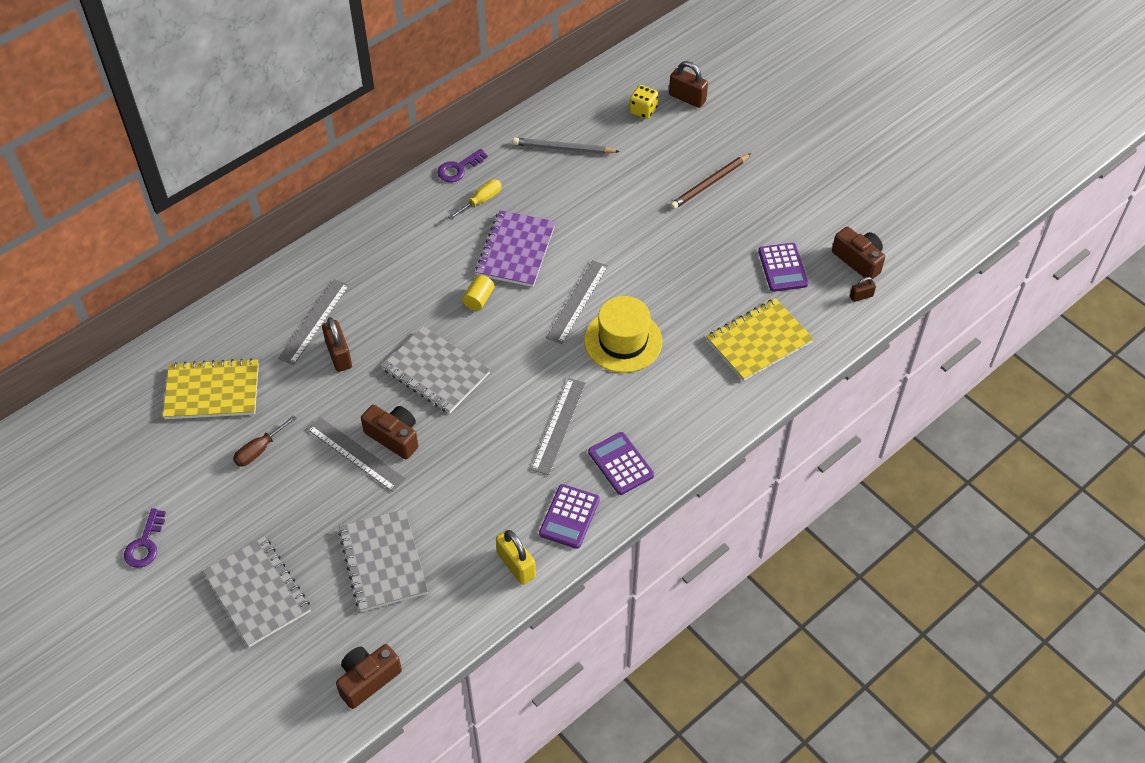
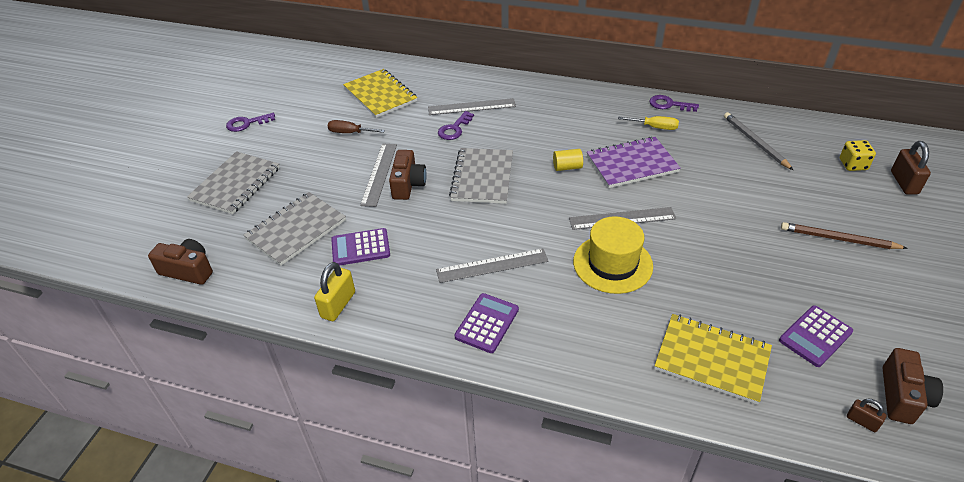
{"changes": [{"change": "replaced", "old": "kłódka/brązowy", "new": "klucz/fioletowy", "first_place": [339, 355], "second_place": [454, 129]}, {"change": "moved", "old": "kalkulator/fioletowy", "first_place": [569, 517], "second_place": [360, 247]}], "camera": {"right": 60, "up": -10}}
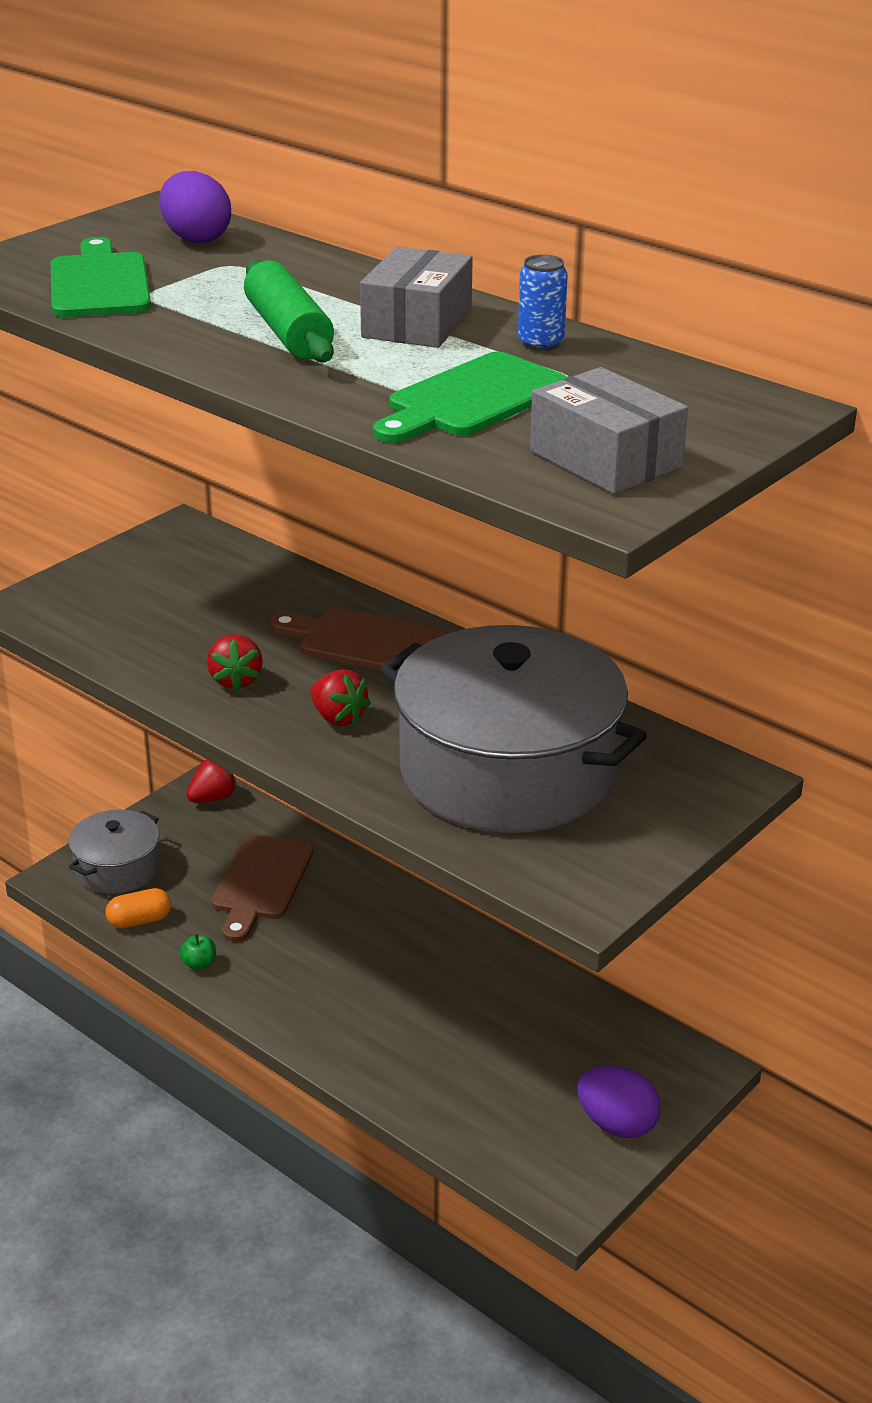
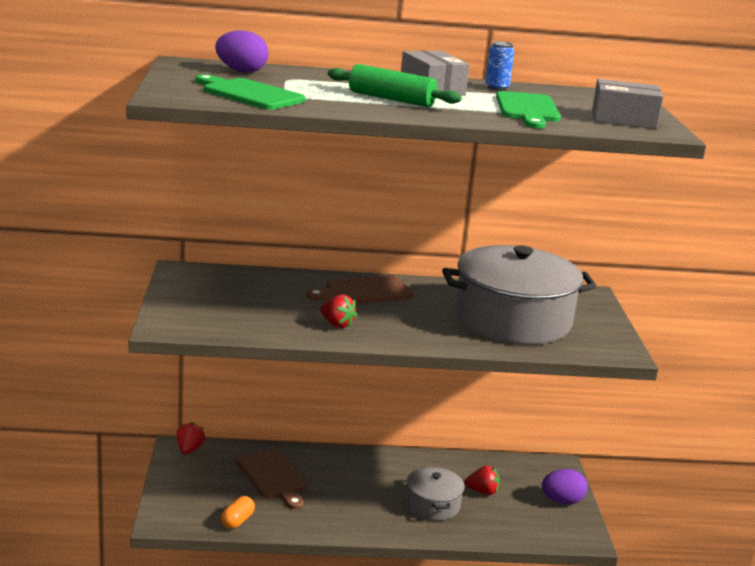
{"changes": [{"change": "moved", "old": "truskawka/czerwony", "first_place": [338, 717], "second_place": [482, 491]}, {"change": "moved", "old": "garnek/szary", "first_place": [117, 868], "second_place": [432, 504]}, {"change": "removed", "old": "jabłko/zielony", "first_place": [199, 964]}], "camera": {"right": -45, "up": -10}}
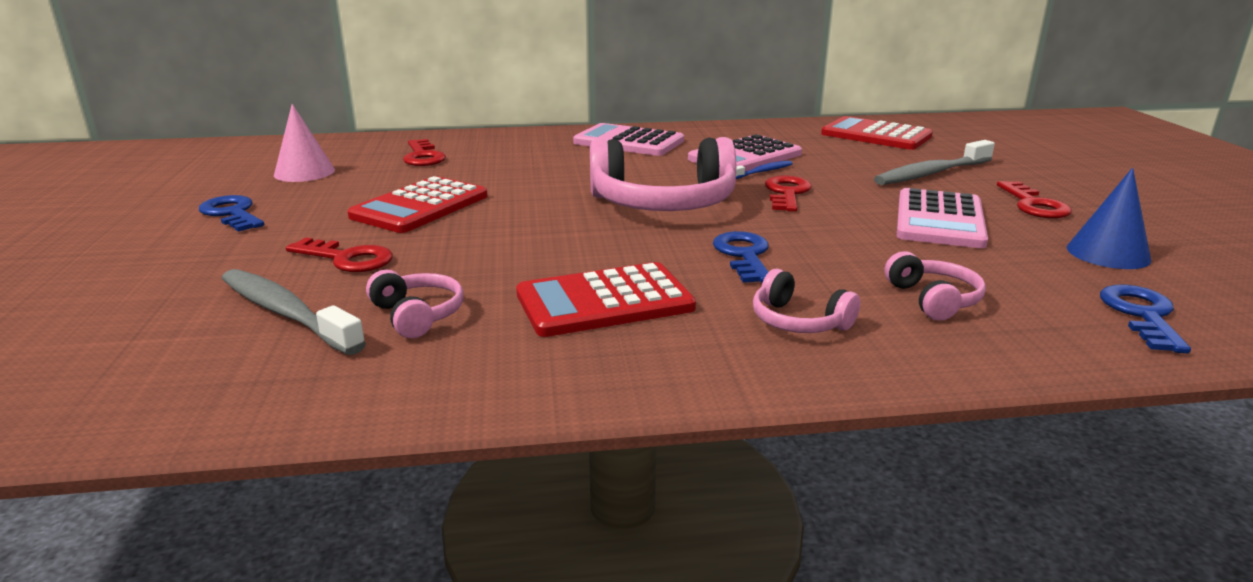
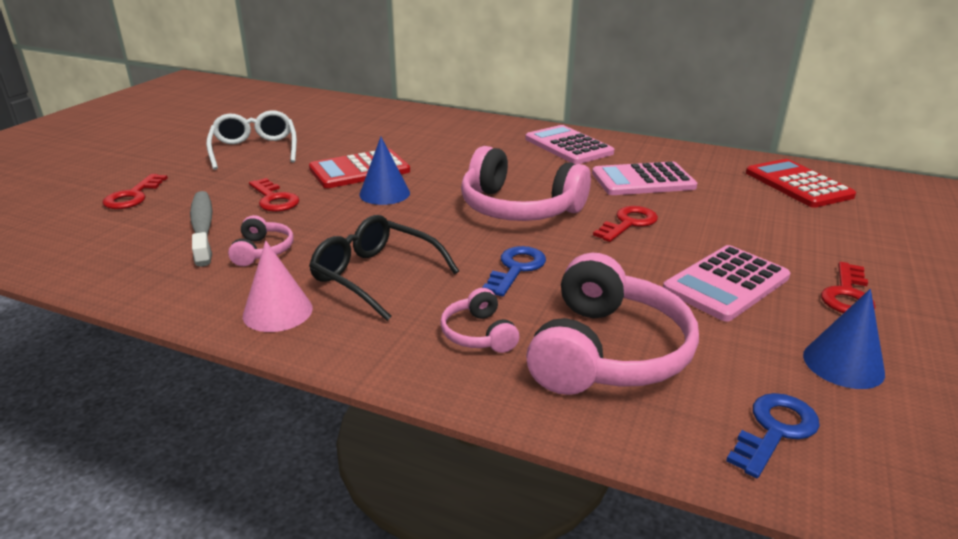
{"changes": [{"change": "moved", "old": "stożek/różowy", "first_place": [304, 172], "second_place": [278, 311]}, {"change": "moved", "old": "klucz/czerwony", "first_place": [423, 157], "second_place": [133, 196]}, {"change": "removed", "old": "szczoteczka do zębów/szary", "first_place": [931, 173]}, {"change": "removed", "old": "szczoteczka do zębów/niebieski", "first_place": [762, 172]}, {"change": "replaced", "old": "klucz/niebieski", "new": "okulary/biały", "first_place": [232, 213], "second_place": [255, 149]}, {"change": "resized", "old": "słuchawki/różowy", "first_place": [933, 299], "second_place": [607, 352], "factor": 2.1}, {"change": "replaced", "old": "kalkulator/czerwony", "new": "okulary/czarny", "first_place": [604, 301], "second_place": [375, 276]}, {"change": "added", "new": "stożek/niebieski", "second_place": [384, 193]}], "camera": {"right": 30, "up": 5}}
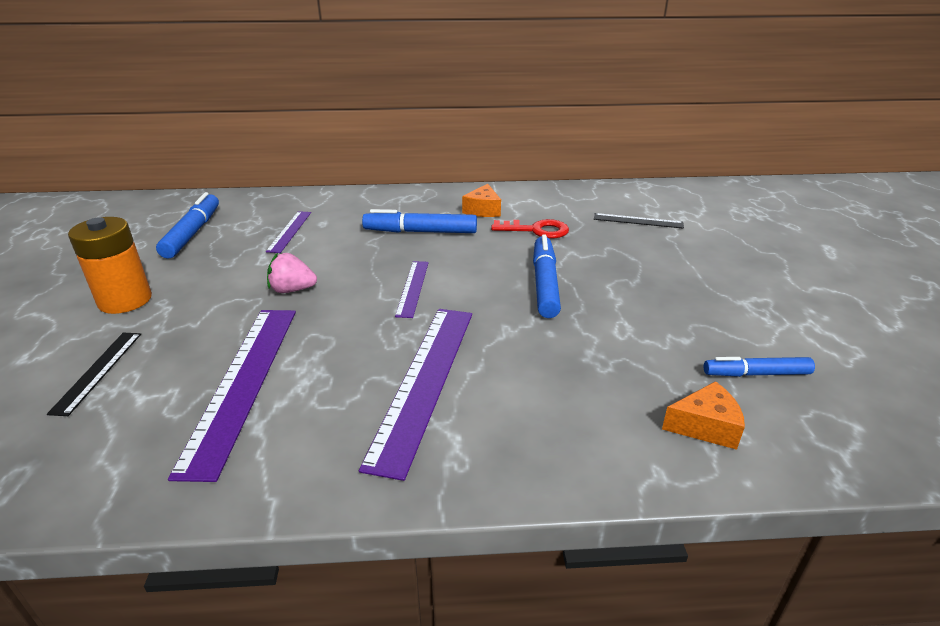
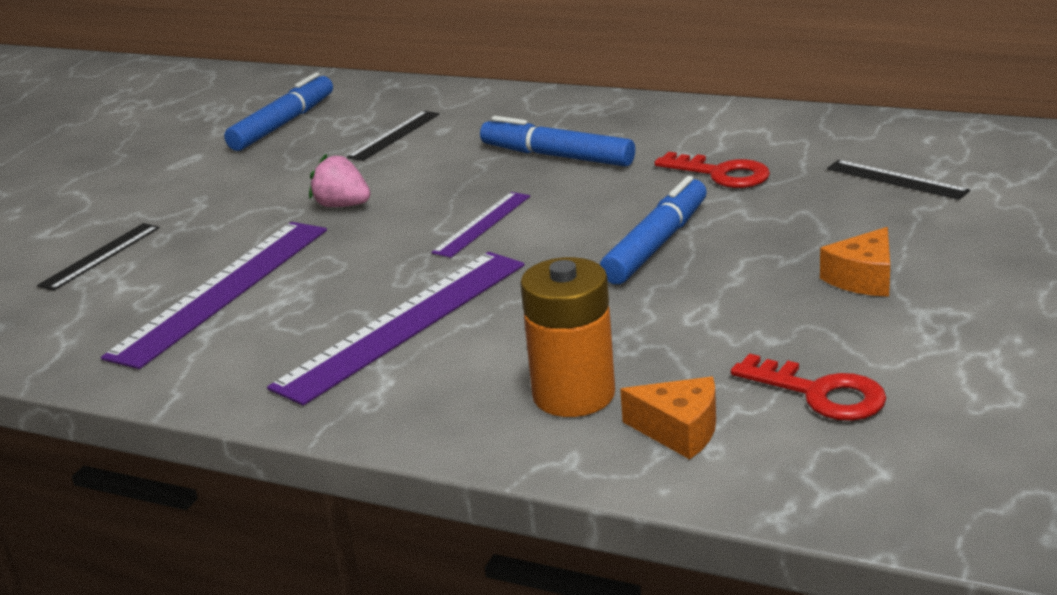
{"changes": [{"change": "moved", "old": "ser/pomarańczowy", "first_place": [483, 210], "second_place": [863, 278]}, {"change": "recoloured", "old": "linijka/fioletowy", "new": "linijka/czarny", "first_place": [290, 231], "second_place": [394, 135]}, {"change": "moved", "old": "bateria/pomarańczowy", "first_place": [125, 300], "second_place": [573, 395]}, {"change": "replaced", "old": "flamaster/niebieski", "new": "klucz/czerwony", "first_place": [756, 374], "second_place": [820, 394]}], "camera": {"right": 30, "up": -5}}
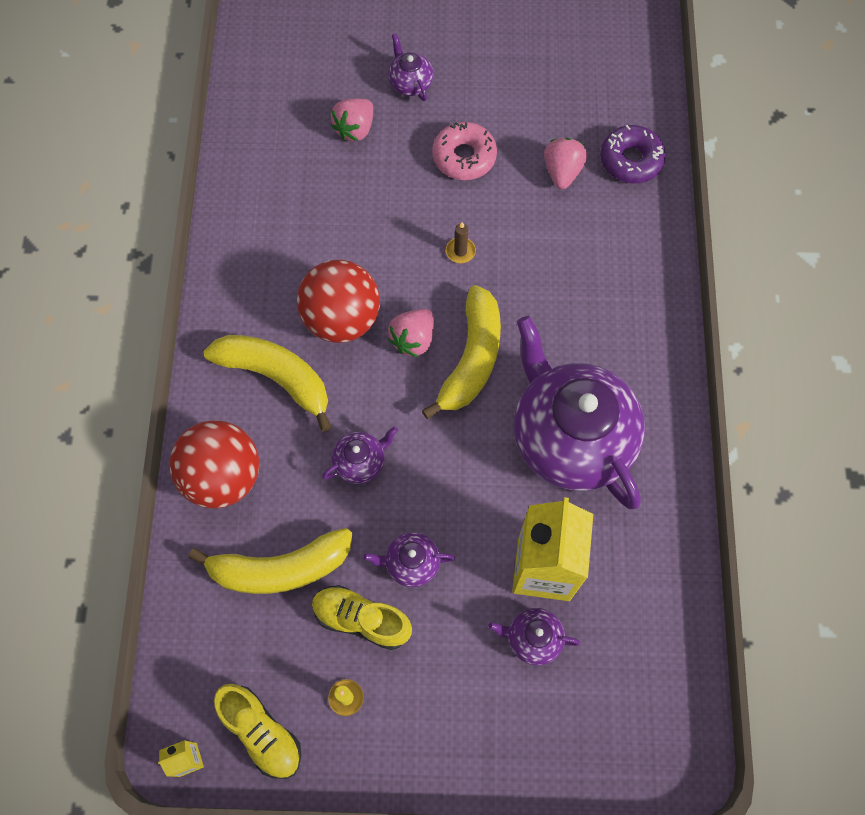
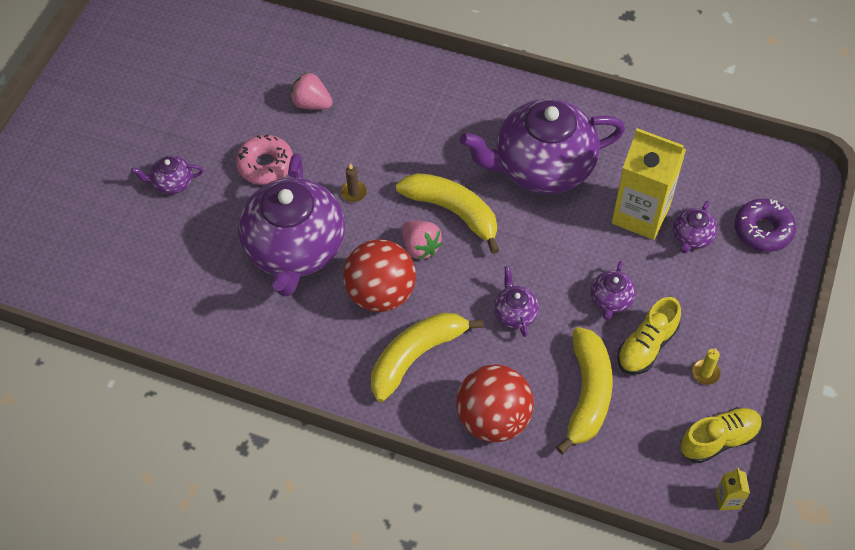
{"changes": [{"change": "removed", "old": "truskawka/różowy", "first_place": [355, 129]}, {"change": "moved", "old": "donut/fioletowy", "first_place": [631, 160], "second_place": [763, 230]}, {"change": "added", "new": "imbryk/fioletowy", "second_place": [295, 249]}], "camera": {"right": -70, "up": -10}}
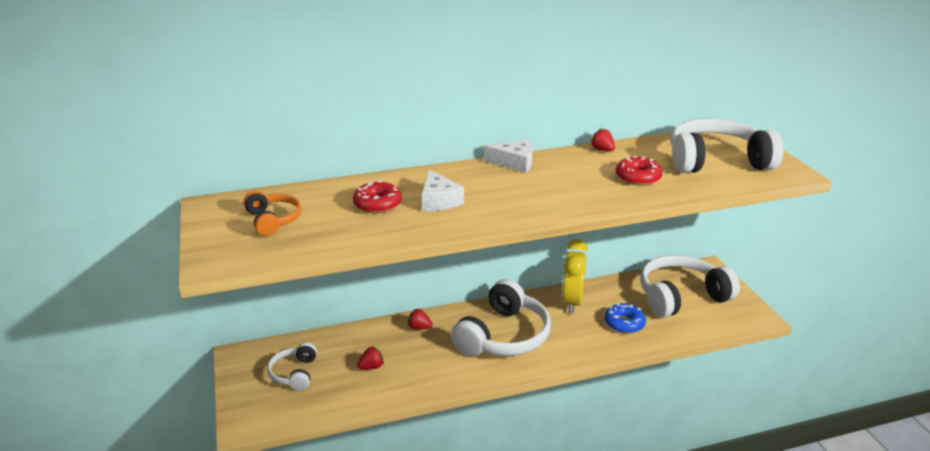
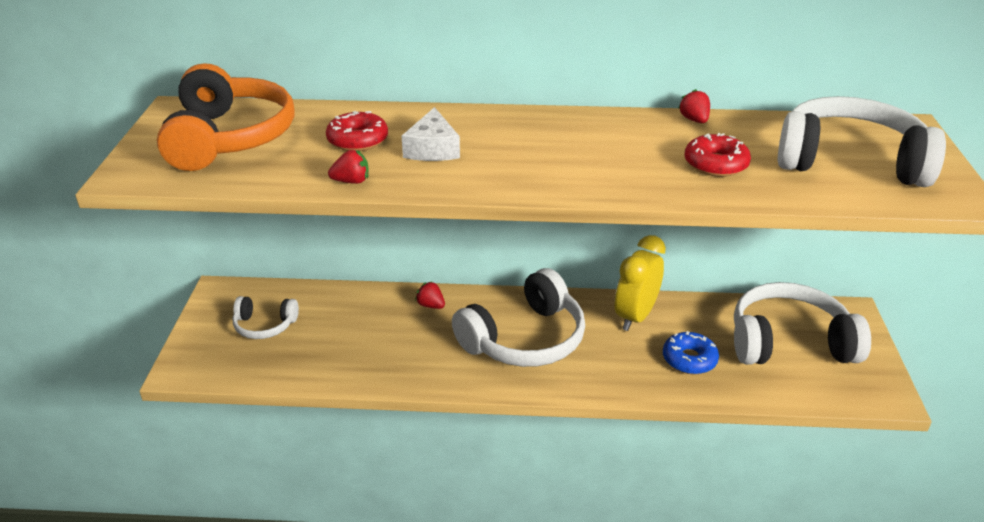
{"changes": [{"change": "removed", "old": "ser/biały", "first_place": [514, 163]}, {"change": "resized", "old": "słuchawki/pomarańczowy", "first_place": [273, 220], "second_place": [229, 138], "factor": 1.93}, {"change": "turned", "old": "słuchawki/biały", "first_place": [294, 373], "second_place": [264, 326], "degrees": -105}, {"change": "moved", "old": "truskawka/czerwony", "first_place": [371, 367], "second_place": [351, 181]}], "camera": {"right": 20, "up": 5}}
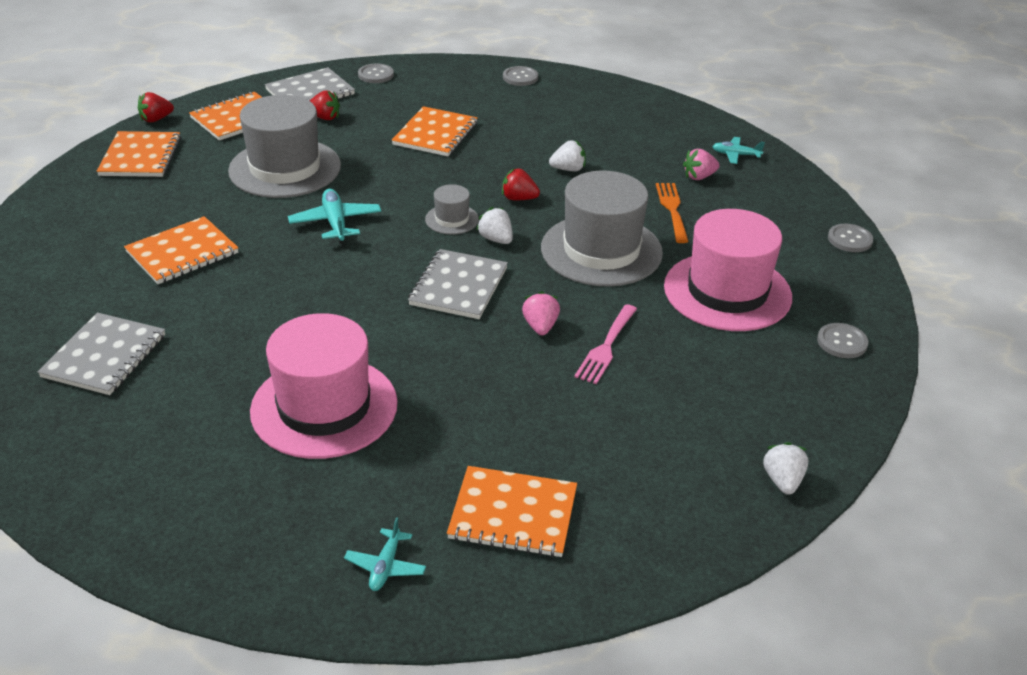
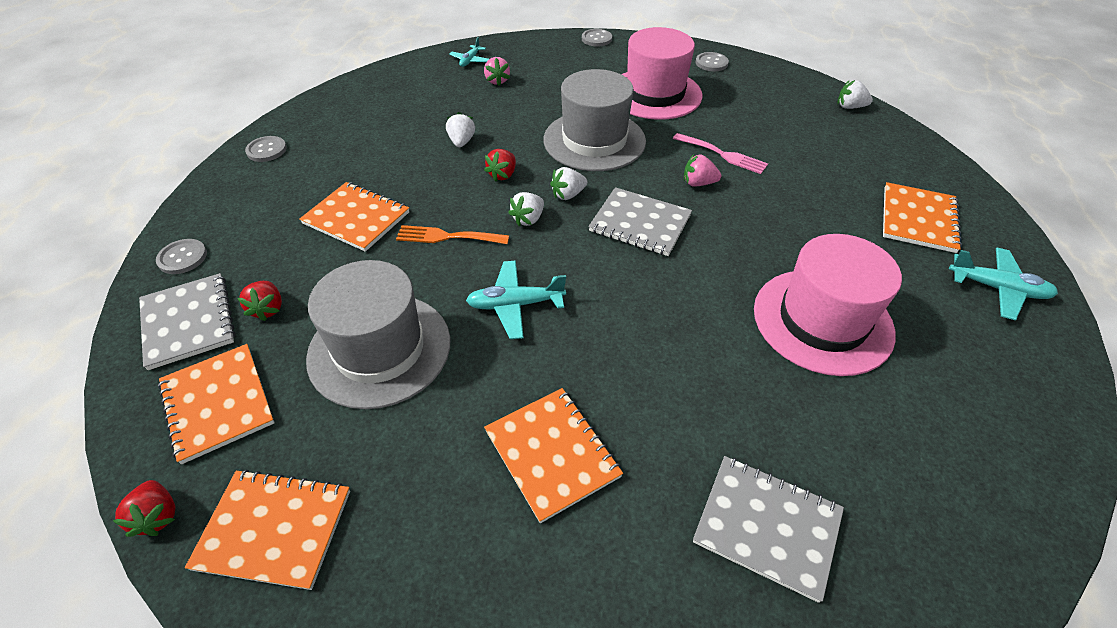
{"changes": [{"change": "turned", "old": "truskawka/czerwony", "first_place": [324, 118], "second_place": [268, 309], "degrees": 150}, {"change": "moved", "old": "widelec/pomarańczowy", "first_place": [672, 209], "second_place": [447, 237]}, {"change": "replaced", "old": "kapelusz/szary", "new": "truskawka/biały", "first_place": [452, 219], "second_place": [528, 219]}, {"change": "resized", "old": "samolot/turkusowy", "first_place": [385, 566], "second_place": [997, 289], "factor": 1.58}], "camera": {"right": -80, "up": 10}}
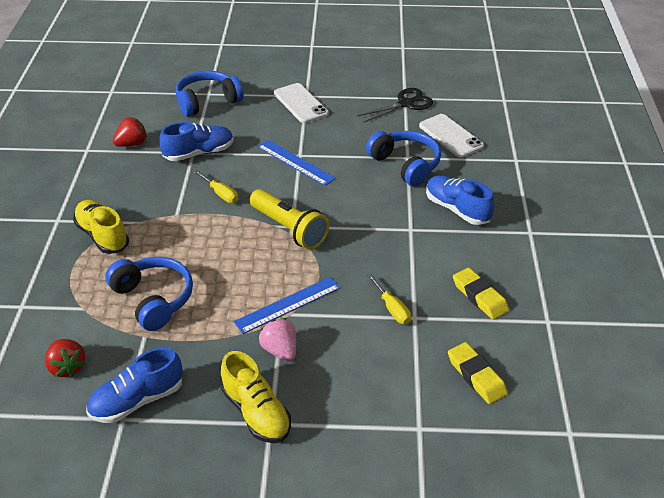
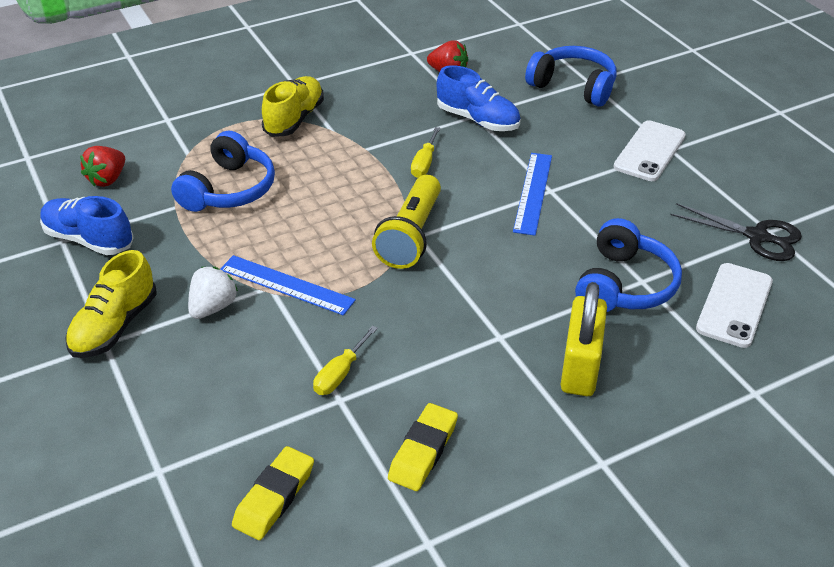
{"changes": [{"change": "replaced", "old": "but/niebieski", "new": "kłódka/żółty", "first_place": [457, 209], "second_place": [580, 367]}, {"change": "recoloured", "old": "truskawka/różowy", "new": "truskawka/biały", "first_place": [280, 350], "second_place": [213, 307]}], "camera": {"right": 60, "up": 0}}
